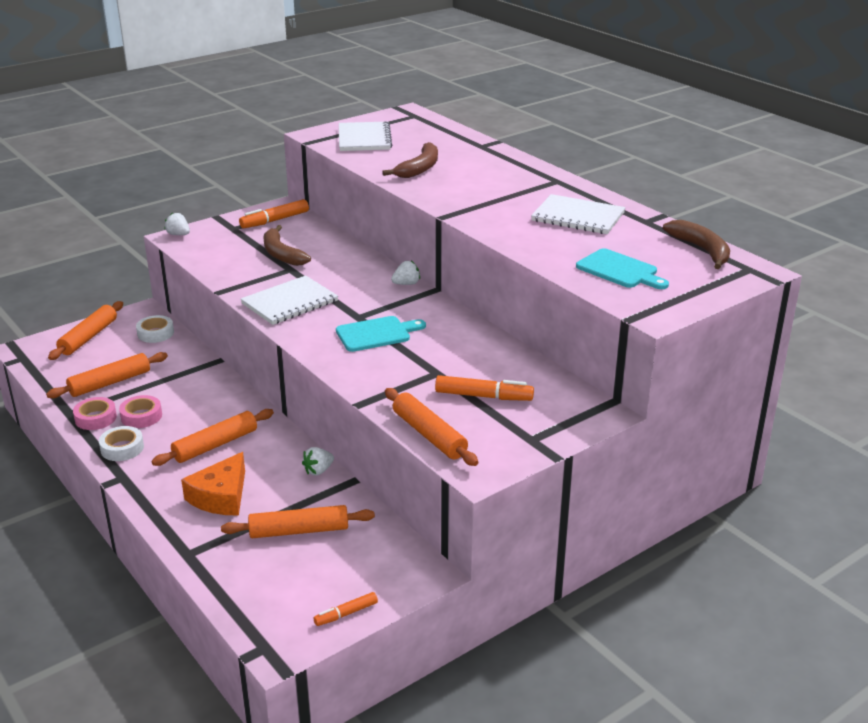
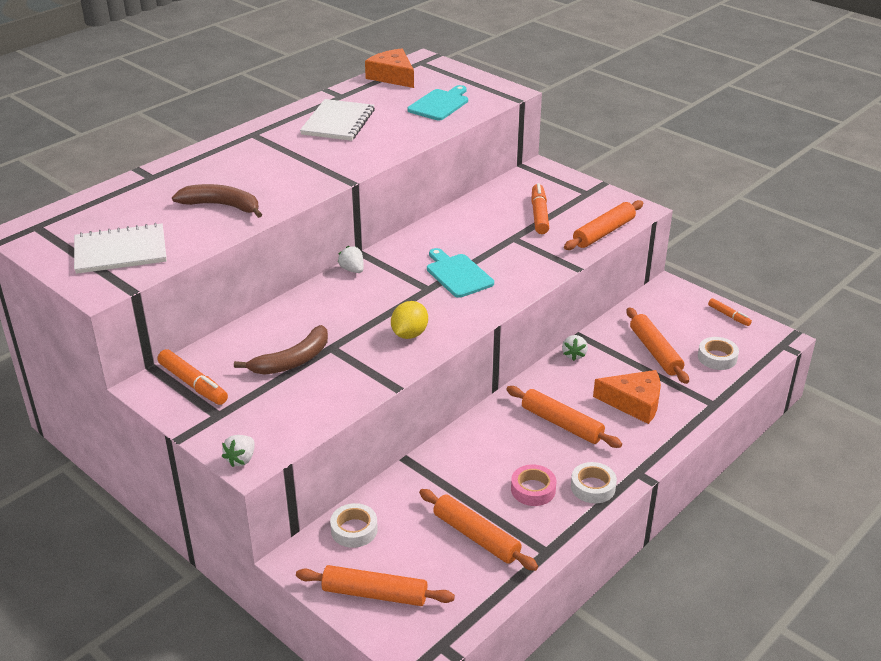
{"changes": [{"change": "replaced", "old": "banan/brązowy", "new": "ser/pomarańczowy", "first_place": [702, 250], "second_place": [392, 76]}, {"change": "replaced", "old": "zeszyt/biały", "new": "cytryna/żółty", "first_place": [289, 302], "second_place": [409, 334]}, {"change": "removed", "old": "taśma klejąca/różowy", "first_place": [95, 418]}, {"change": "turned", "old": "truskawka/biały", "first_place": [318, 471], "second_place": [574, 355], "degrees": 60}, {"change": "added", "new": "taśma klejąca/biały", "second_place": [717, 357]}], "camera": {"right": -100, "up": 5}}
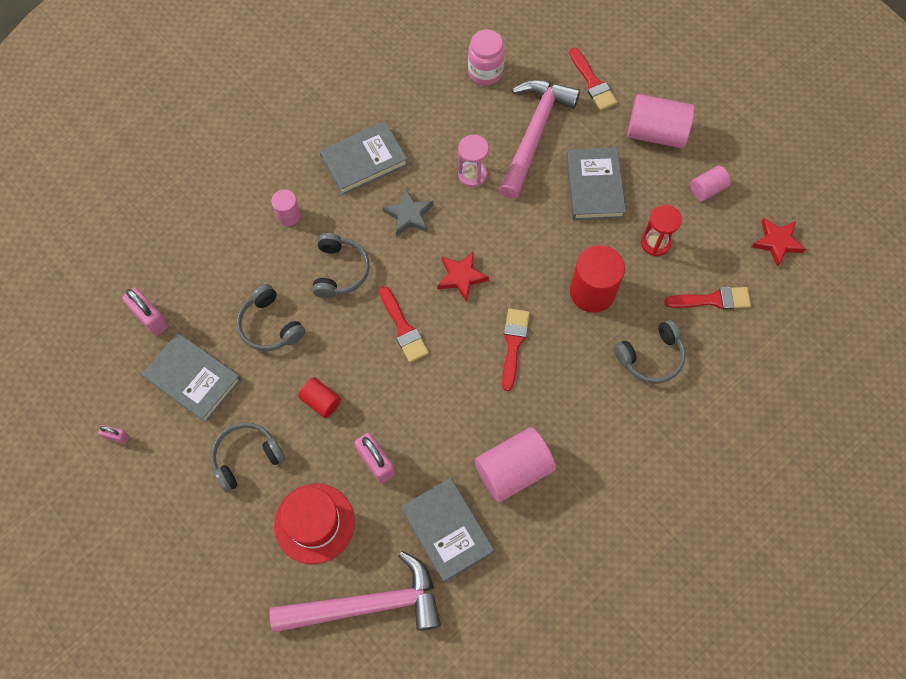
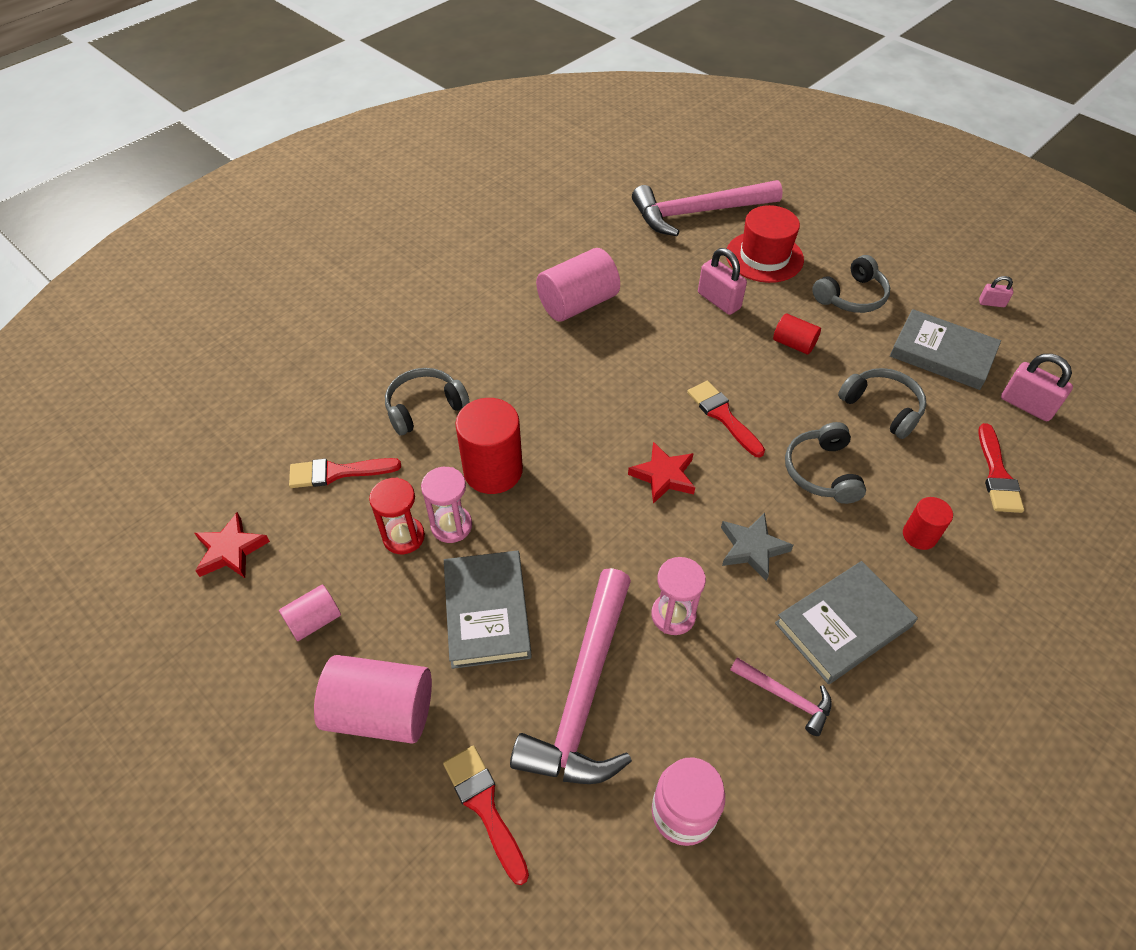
{"changes": [{"change": "recoloured", "old": "walec/różowy", "new": "walec/czerwony", "first_place": [288, 215], "second_place": [919, 535]}, {"change": "moved", "old": "pędzel/czerwony", "first_place": [513, 344], "second_place": [997, 474]}, {"change": "removed", "old": "książka/szary", "first_place": [447, 530]}, {"change": "added", "new": "klepsydra/różowy", "second_place": [451, 526]}, {"change": "added", "new": "młotek/różowy", "second_place": [785, 697]}], "camera": {"right": 175, "up": -15}}
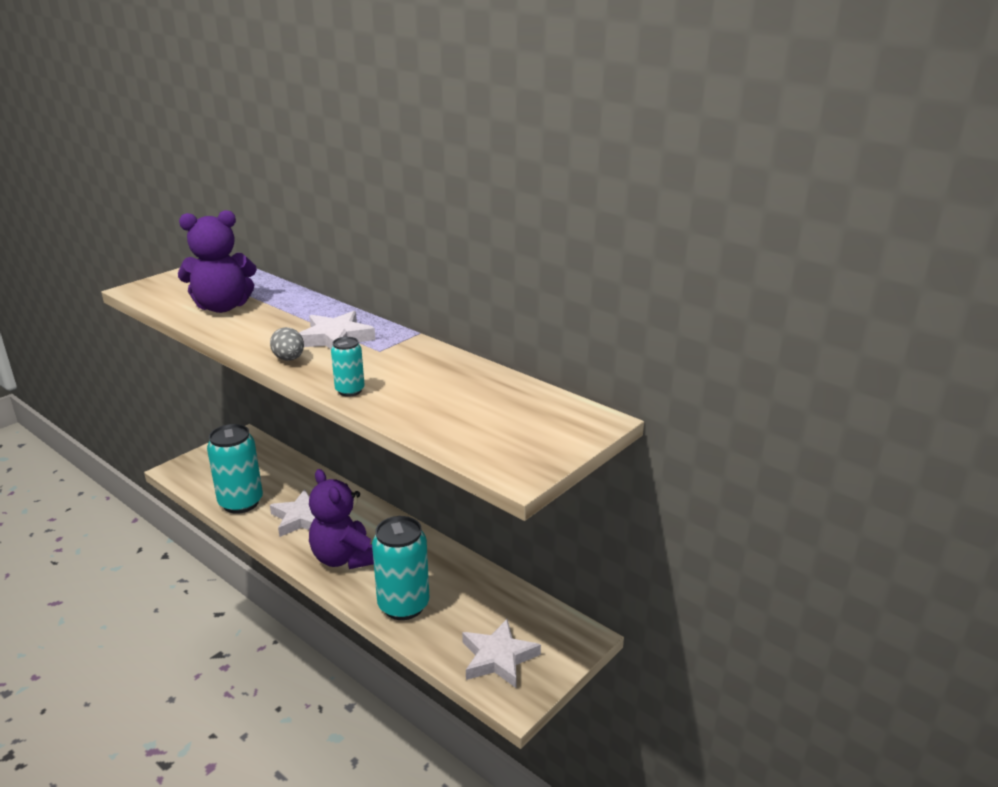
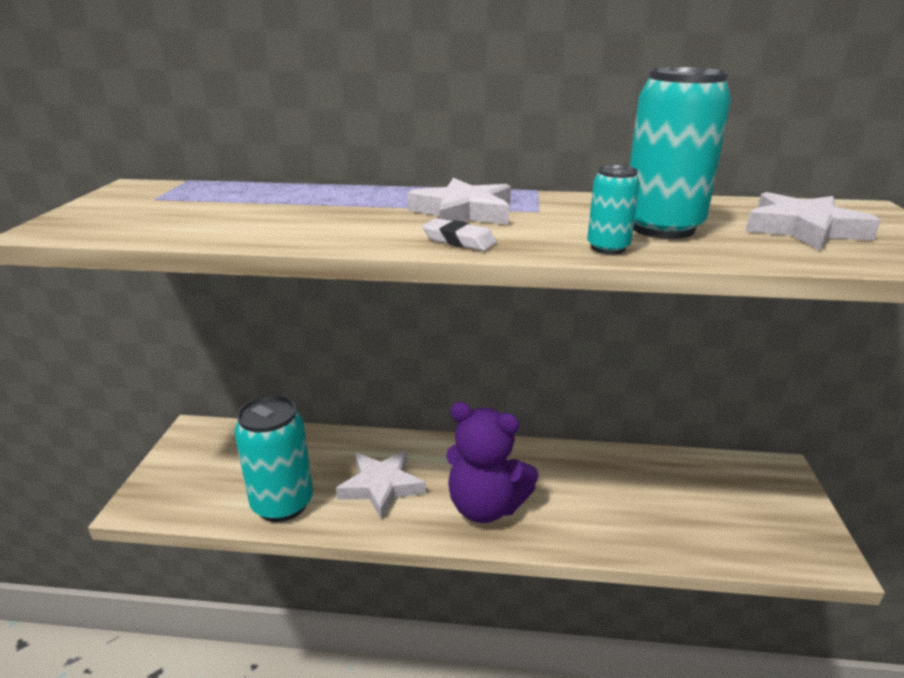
{"changes": [{"change": "removed", "old": "miś/fioletowy", "first_place": [222, 307]}, {"change": "replaced", "old": "jajko/szary", "new": "gumka do mazania/biały", "first_place": [289, 359], "second_place": [459, 241]}, {"change": "moved", "old": "puszka/turkusowy", "first_place": [403, 605], "second_place": [662, 228]}, {"change": "moved", "old": "gwiazda/biały", "first_place": [498, 658], "second_place": [803, 229]}], "camera": {"right": -35, "up": 0}}
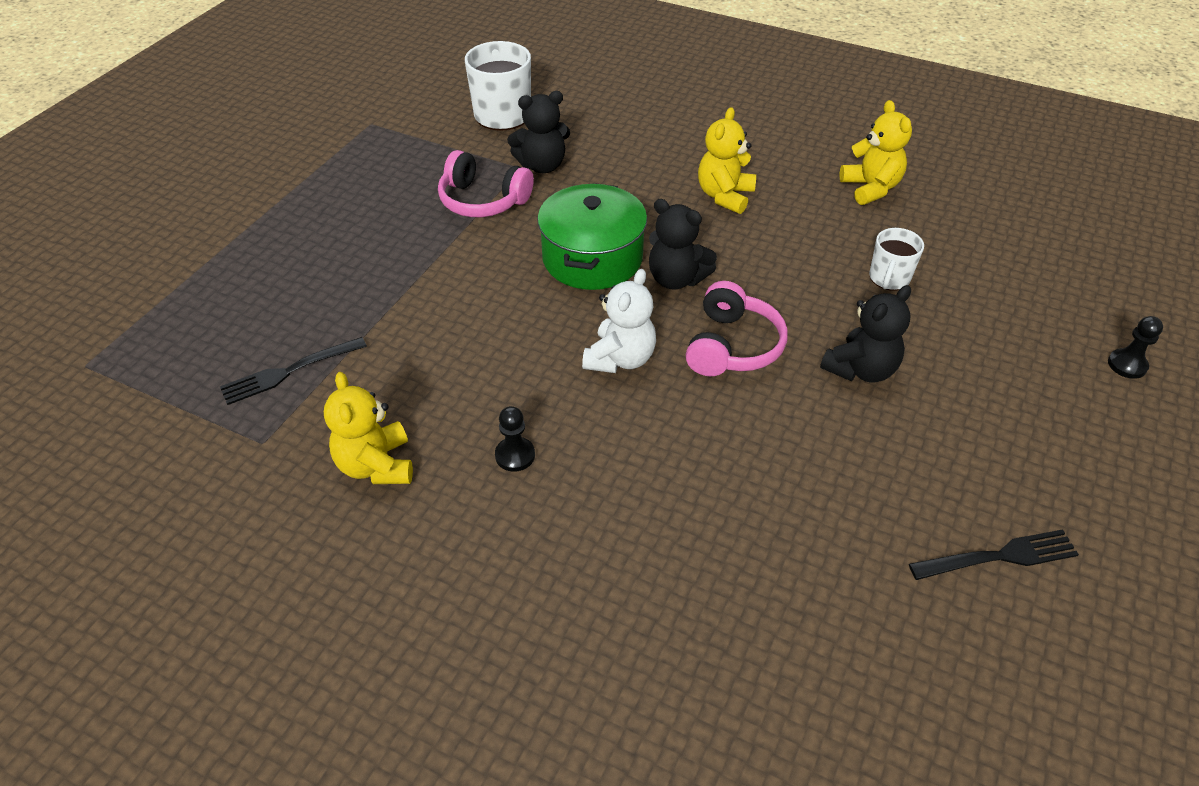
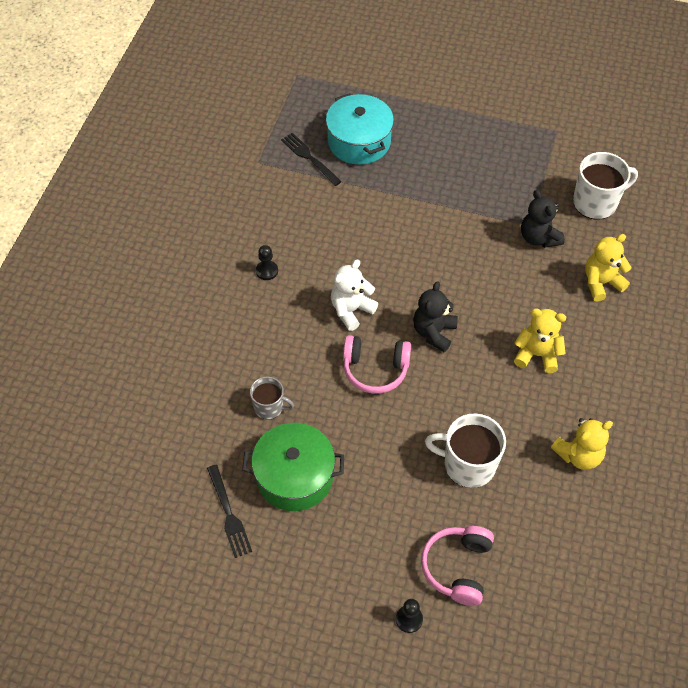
{"changes": [{"change": "moved", "old": "słuchawki/różowy", "first_place": [483, 200], "second_place": [458, 567]}, {"change": "moved", "old": "garnek/zielony", "first_place": [592, 258], "second_place": [294, 476]}, {"change": "resized", "old": "kubek/biały", "first_place": [889, 278], "second_place": [468, 464], "factor": 1.68}, {"change": "turned", "old": "miś/biały", "first_place": [620, 359], "second_place": [351, 310], "degrees": 120}, {"change": "removed", "old": "miś/czarny", "first_place": [861, 369]}, {"change": "moved", "old": "miś/żółty", "first_place": [376, 465], "second_place": [601, 283]}, {"change": "added", "new": "garnek/turkusowy", "second_place": [359, 142]}, {"change": "added", "new": "kubek/szary", "second_place": [269, 407]}], "camera": {"right": 80, "up": 10}}
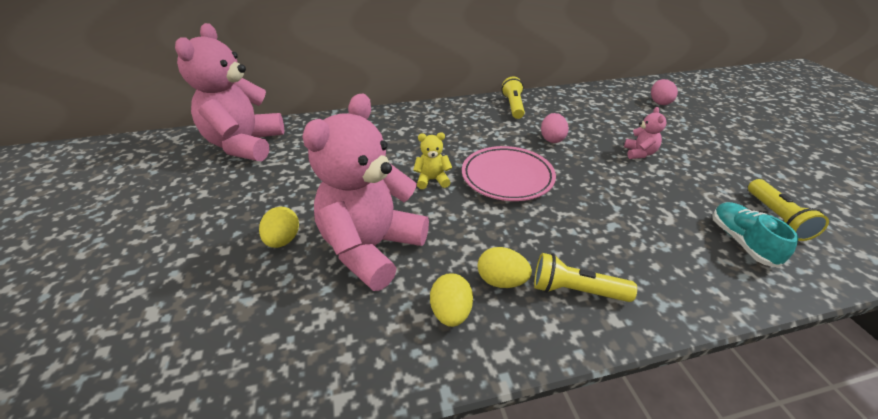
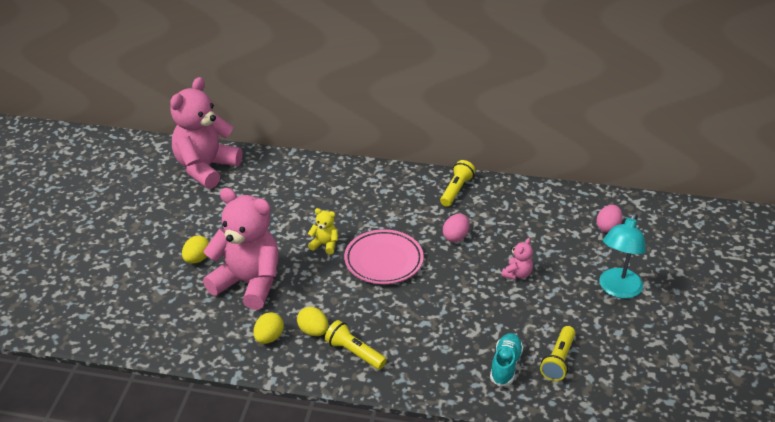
{"changes": [{"change": "turned", "old": "miś/różowy", "first_place": [371, 248], "second_place": [248, 283], "degrees": 60}, {"change": "added", "new": "lampka/turkusowy", "second_place": [617, 290]}], "camera": {"right": 25, "up": 0}}
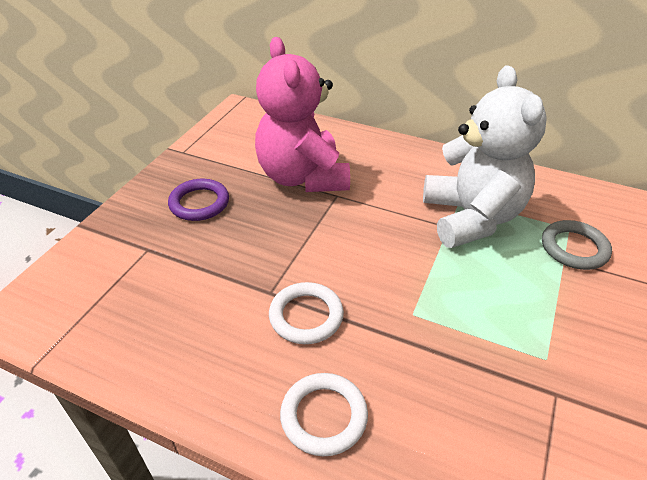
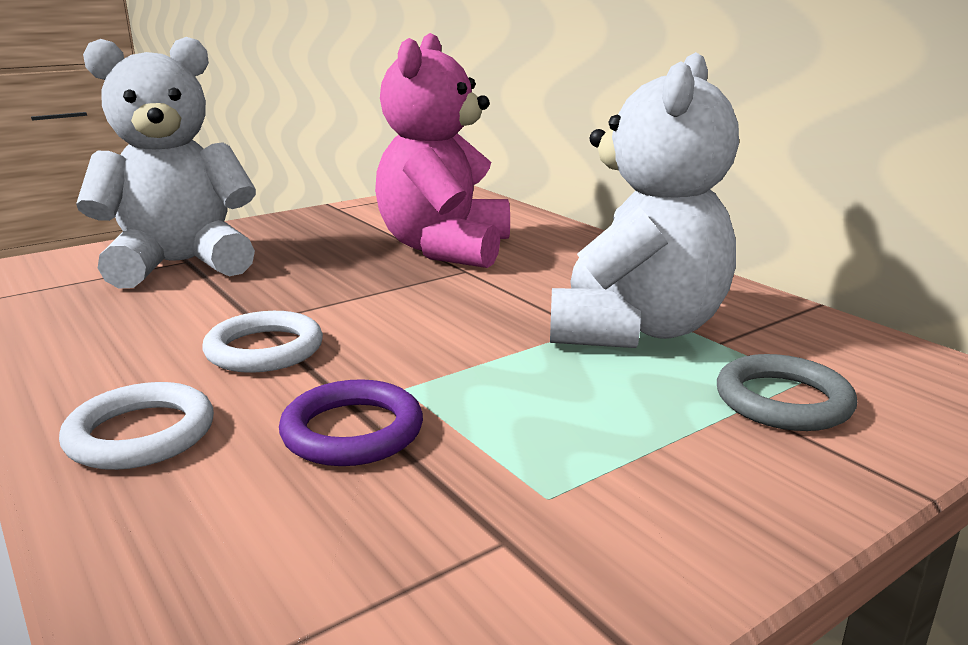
{"changes": [{"change": "moved", "old": "pierścień/fioletowy", "first_place": [199, 203], "second_place": [352, 431]}, {"change": "added", "new": "miś/biały", "second_place": [180, 264]}], "camera": {"right": 30, "up": -20}}
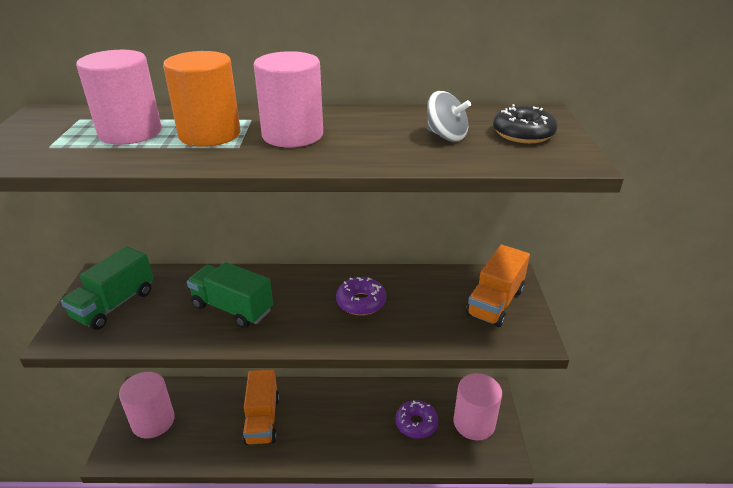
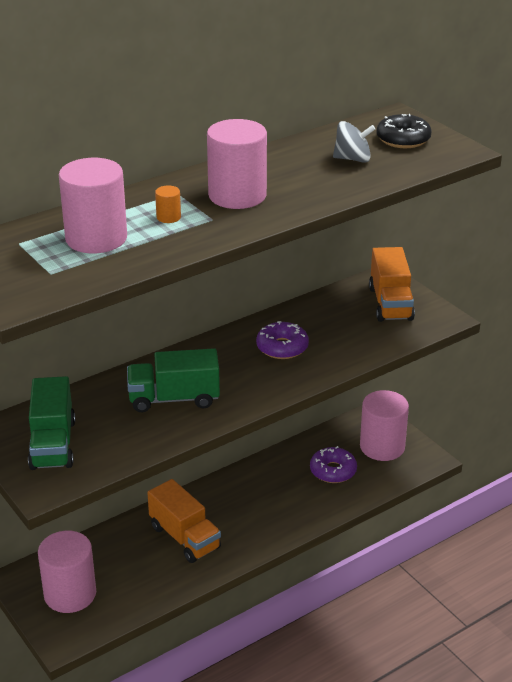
{"changes": [{"change": "resized", "old": "walec/pomarańczowy", "first_place": [209, 134], "second_place": [168, 217], "factor": 0.41}], "camera": {"right": -35, "up": 0}}
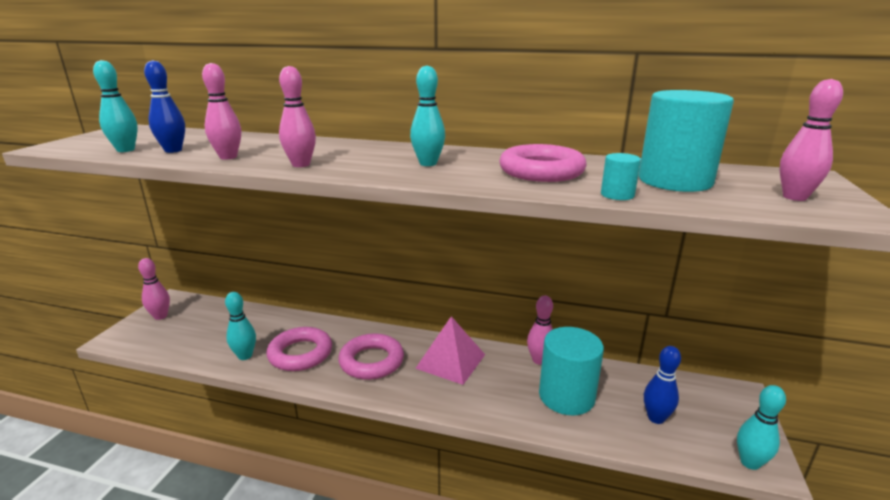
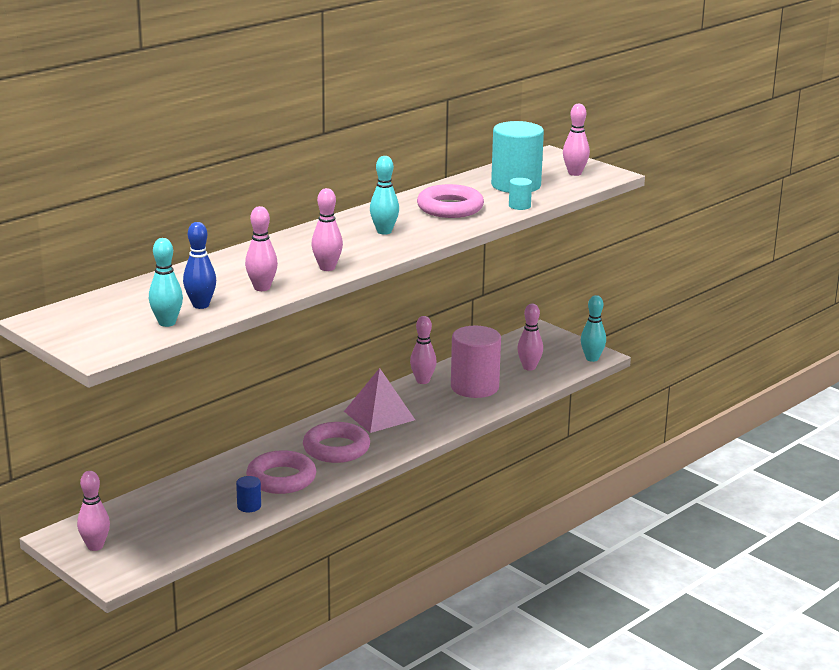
{"changes": [{"change": "replaced", "old": "kręgiel/turkusowy", "new": "walec/niebieski", "first_place": [245, 356], "second_place": [249, 506]}, {"change": "recoloured", "old": "walec/turkusowy", "new": "walec/różowy", "first_place": [566, 396], "second_place": [474, 387]}, {"change": "recoloured", "old": "kręgiel/niebieski", "new": "kręgiel/różowy", "first_place": [656, 418], "second_place": [529, 367]}], "camera": {"right": -60, "up": 0}}
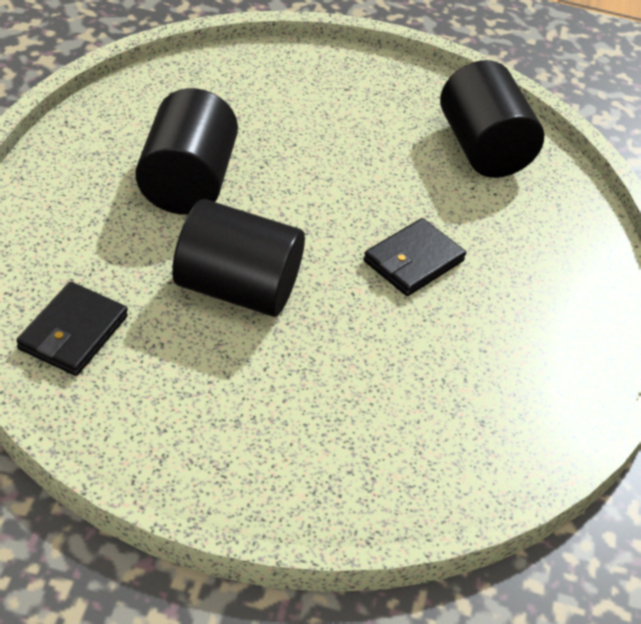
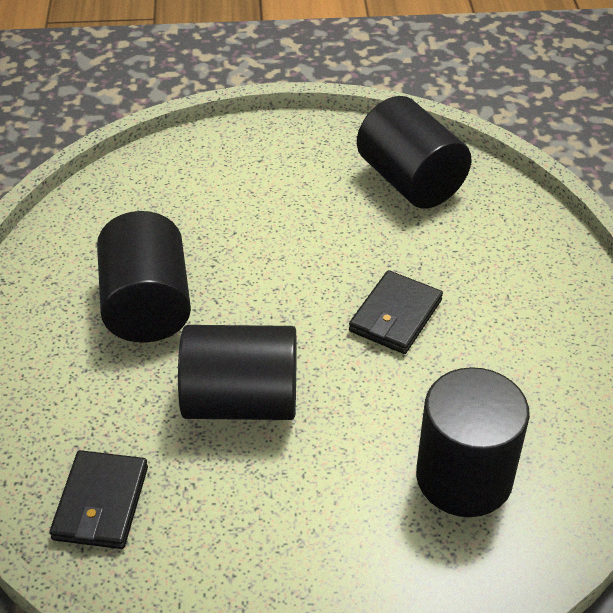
{"changes": [{"change": "added", "new": "walec/czarny", "second_place": [464, 477]}], "camera": {"right": -10, "up": 0}}
